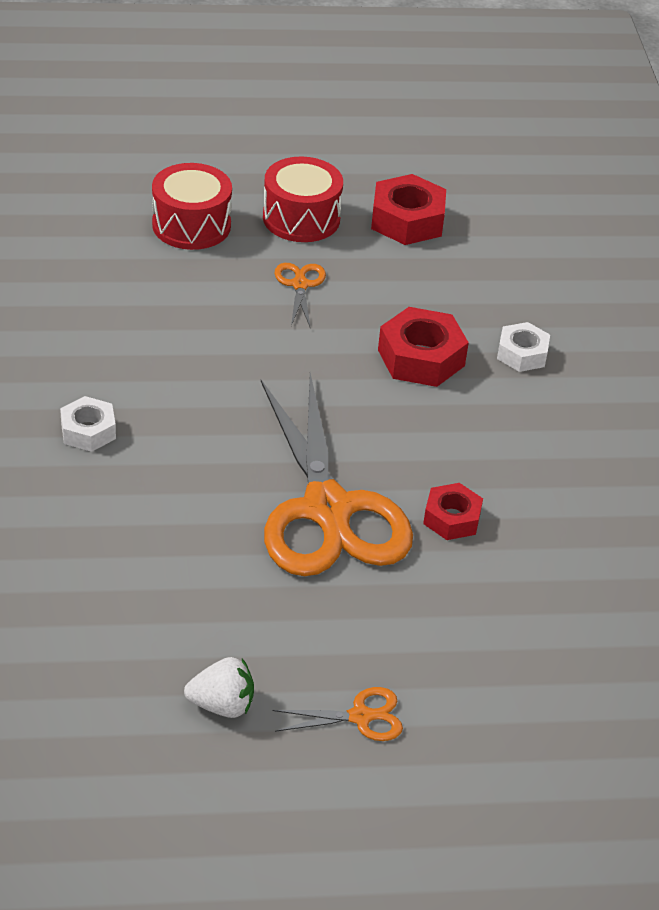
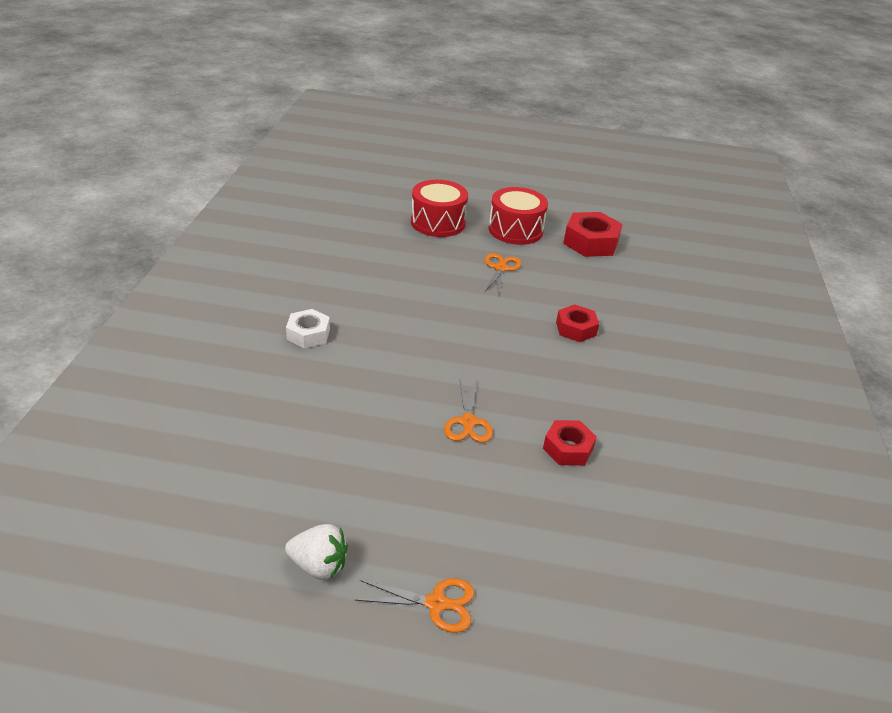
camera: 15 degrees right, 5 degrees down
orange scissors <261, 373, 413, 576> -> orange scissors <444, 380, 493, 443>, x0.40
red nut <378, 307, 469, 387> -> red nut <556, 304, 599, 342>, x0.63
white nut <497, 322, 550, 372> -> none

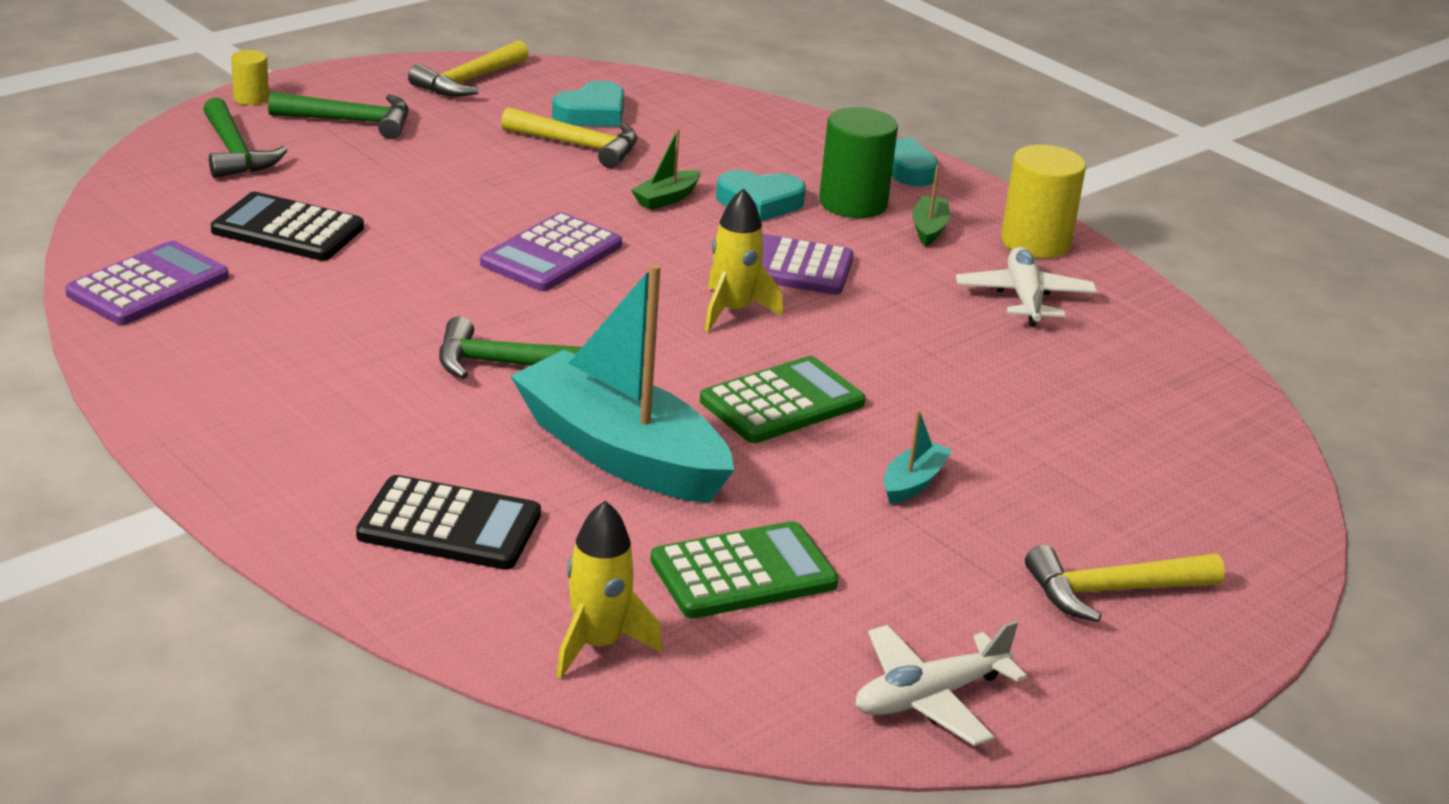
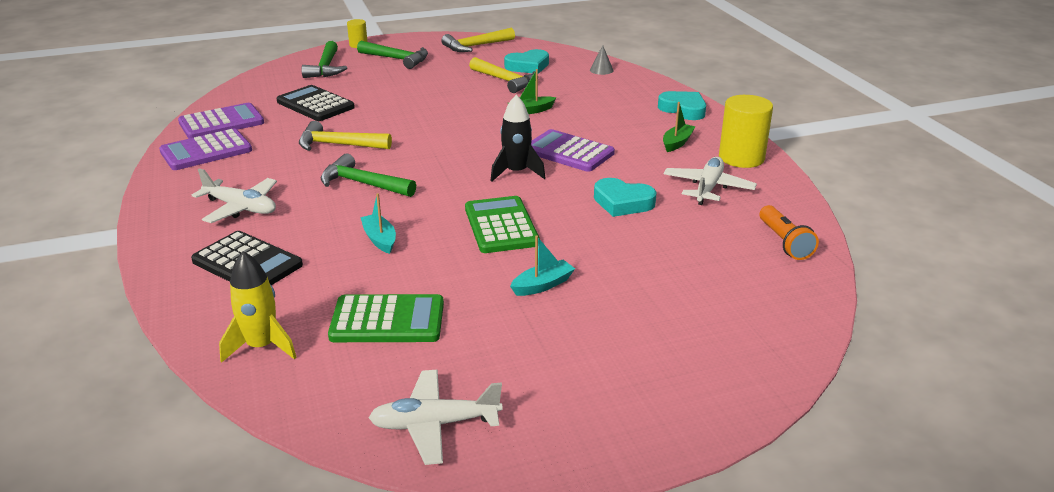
camera: 25 degrees right, 0 degrees up
purple calculator <480, 212, 622, 291> -> purple calculator <159, 128, 252, 170>, moved
turquoise boat <510, 264, 734, 503> -> turquoise boat <360, 193, 396, 254>, x0.40
green calculator <700, 356, 866, 443> -> green calculator <465, 196, 540, 253>, 90 degrees counterclockwise
yellow rocket <705, 188, 783, 332> -> black rocket <491, 95, 545, 182>
turquoise heart <716, 170, 806, 222> -> turquoise heart <594, 178, 657, 217>, moved
green cylinder <819, 107, 898, 218> -> none
yellow hammer <1025, 545, 1225, 622> -> yellow hammer <299, 121, 392, 151>, moved
none -> white plane <192, 168, 277, 223>
none -> grey cone <590, 45, 613, 75>
none -> orange flashlight <760, 205, 819, 260>

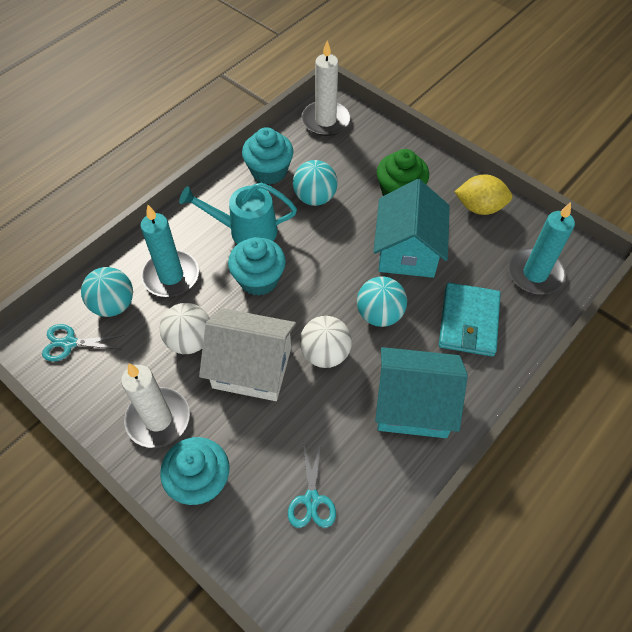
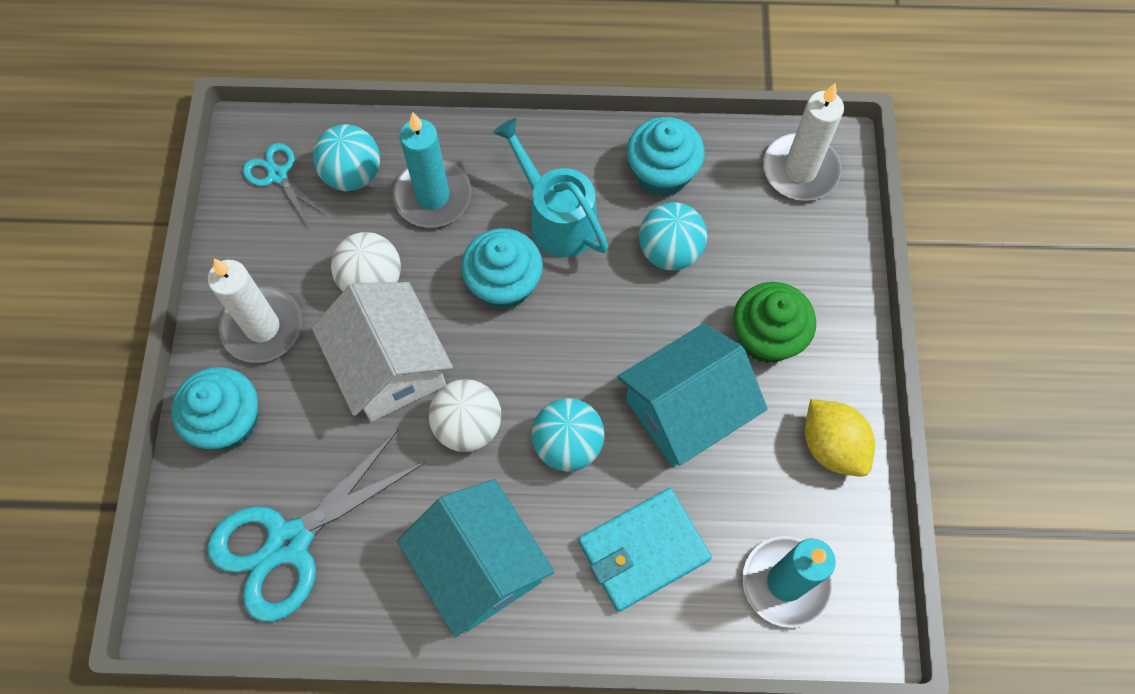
camera: 50 degrees right, 10 degrees up
turquoise scissors <288, 442, 336, 528> -> turquoise scissors <207, 428, 426, 622>, x1.95

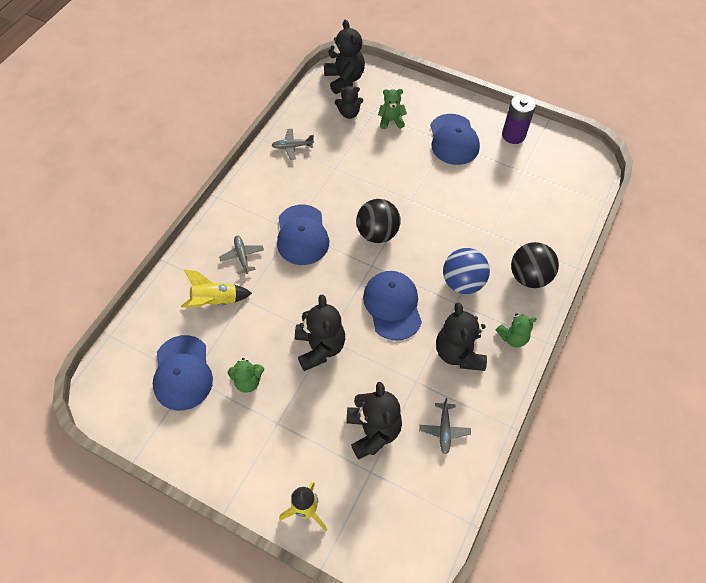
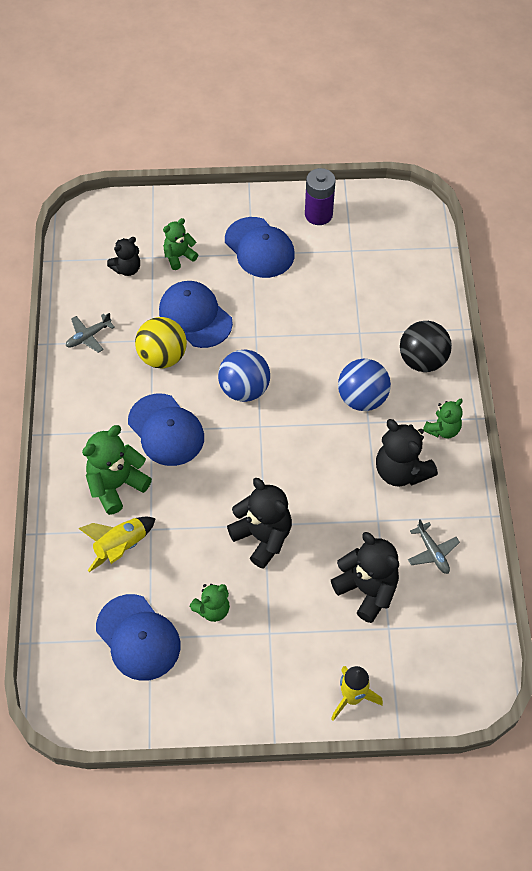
camera: 30 degrees left, 0 degrees up
grey plane <219, 235, 264, 274> -> green teddy bear <82, 425, 152, 515>
black teddy bear <324, 20, 365, 94> -> none
black ball <356, 199, 401, 243> -> blue ball <218, 349, 270, 402>
blue cap <363, 271, 422, 341> -> blue cap <159, 281, 233, 348>, moved
none -> yellow ball <135, 317, 187, 369>

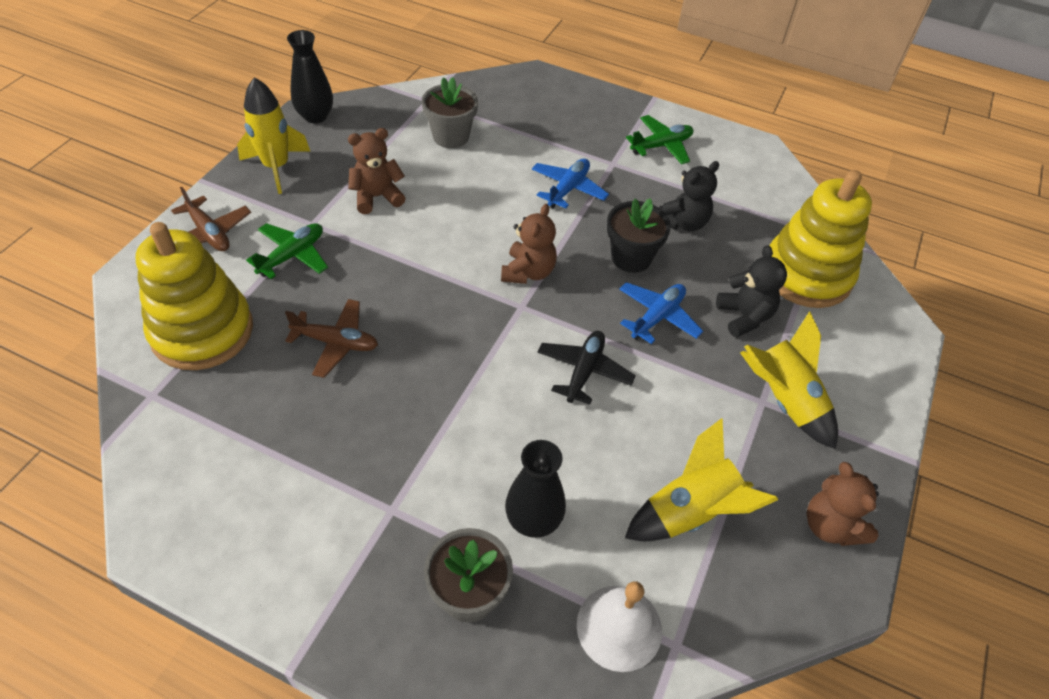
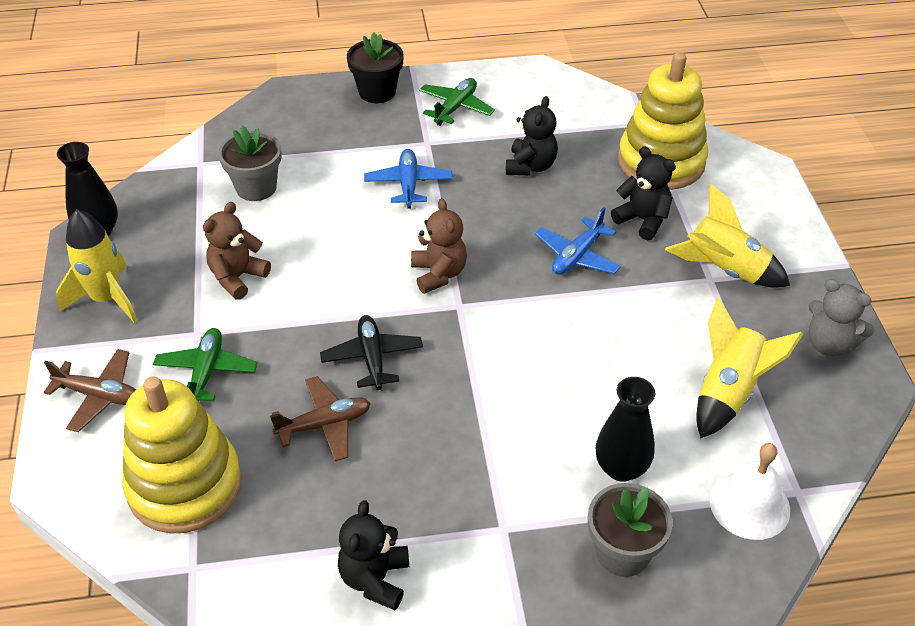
camera: 30 degrees left, 5 degrees down
black plane <537, 331, 636, 405> -> black plane <320, 315, 423, 390>, moved
black flower pot <607, 198, 671, 273> -> black flower pot <347, 32, 404, 103>, moved
blue plane <619, 282, 703, 344> -> blue plane <535, 207, 621, 275>, 150 degrees counterclockwise
brown teddy bear <807, 462, 879, 546> -> grey teddy bear <808, 279, 874, 356>
none -> black teddy bear <338, 500, 409, 610>

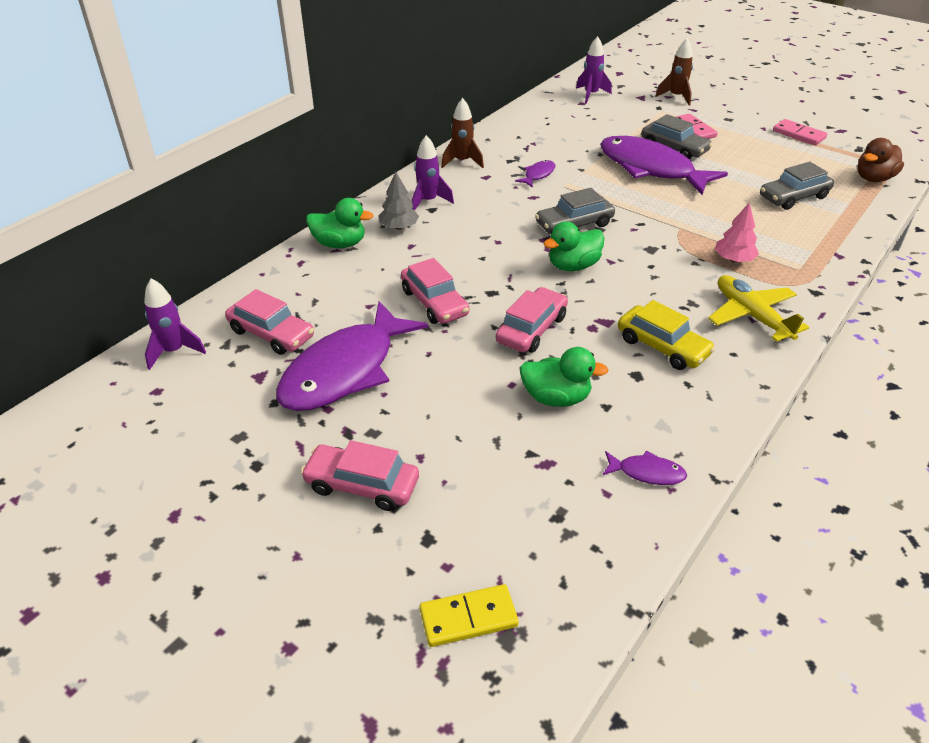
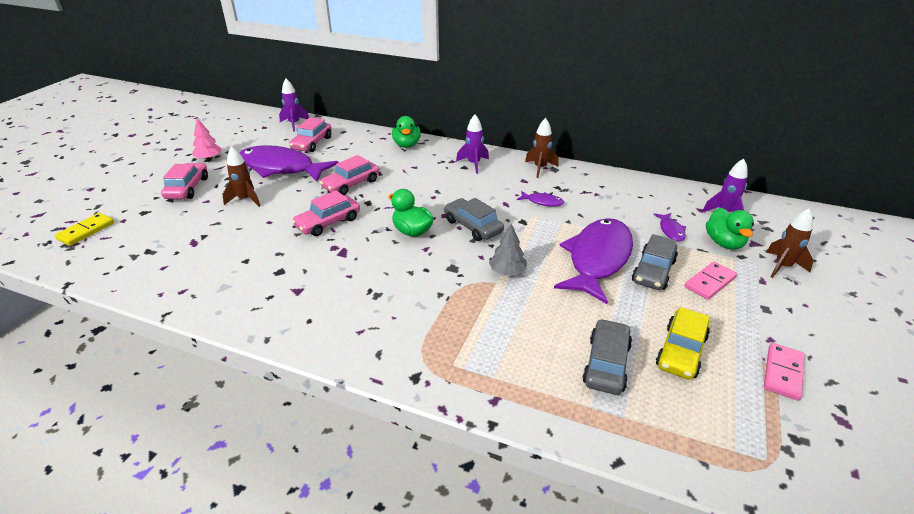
camera: 75 degrees right, 5 degrees down
grey tree <379, 172, 419, 230> -> grey tree <489, 224, 527, 275>, moved
yellow domino <419, 584, 519, 647> -> yellow domino <55, 213, 114, 246>, 60 degrees clockwise
pink car <496, 287, 568, 352> -> pink car <292, 190, 360, 236>, 120 degrees clockwise
green duck <520, 347, 609, 407> -> green duck <706, 207, 754, 250>, moved
purple fish <603, 451, 687, 485> -> purple fish <653, 213, 686, 242>, moved
yellow car <618, 300, 715, 370> -> yellow car <656, 307, 710, 380>, moved
yellow plane <708, 275, 809, 342> -> none
pink tree <715, 202, 759, 262> -> pink tree <192, 118, 222, 160>, moved
grey car <760, 162, 834, 210> -> grey car <583, 319, 632, 395>, 60 degrees clockwise
brown duck <857, 138, 904, 182> -> none
none -> brown rocket <222, 146, 260, 207>

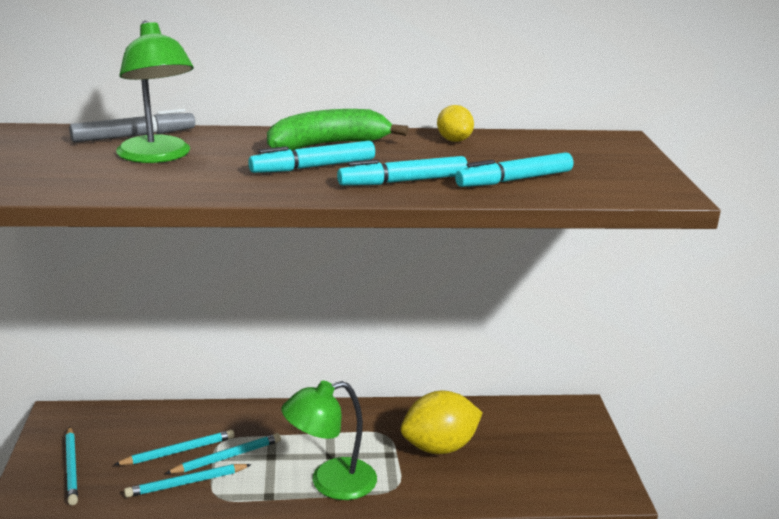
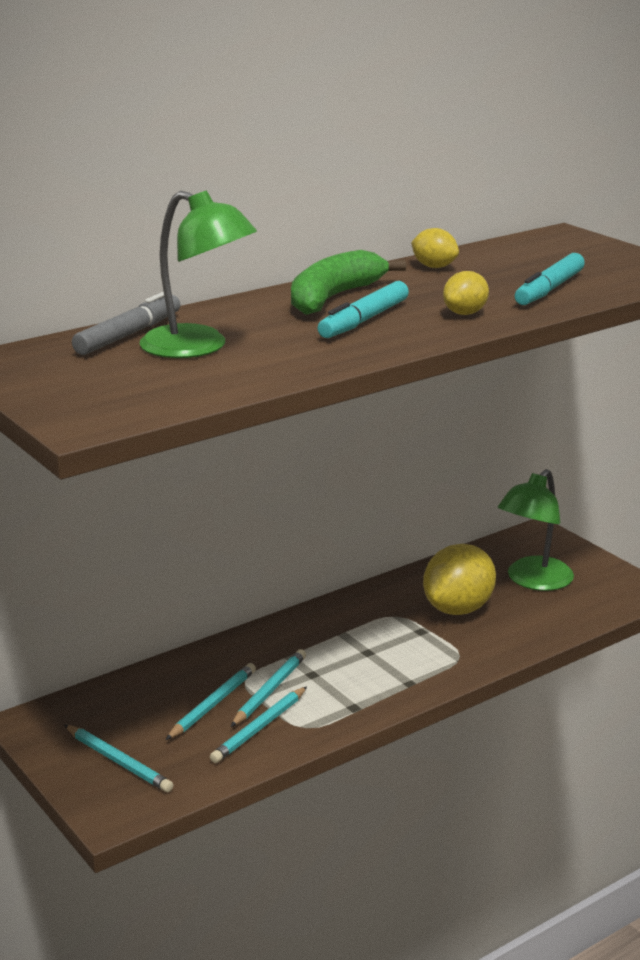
camera: 30 degrees left, 0 degrees up
green lamp <282, 381, 377, 500> -> green lamp <498, 469, 574, 591>, moved
turquoise marker <337, 156, 468, 186> -> yellow lemon <443, 271, 489, 315>

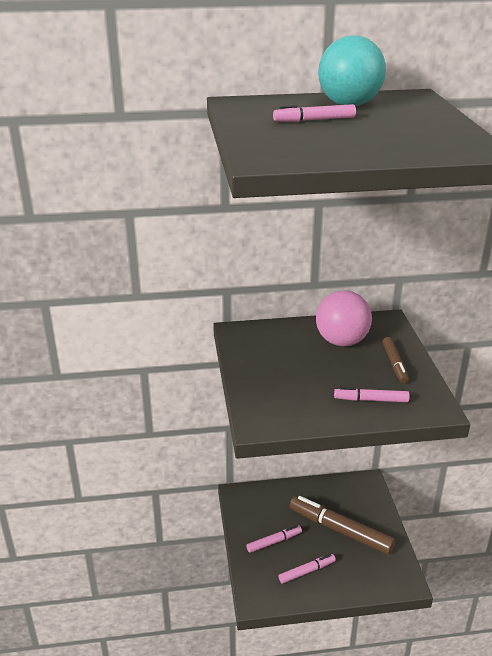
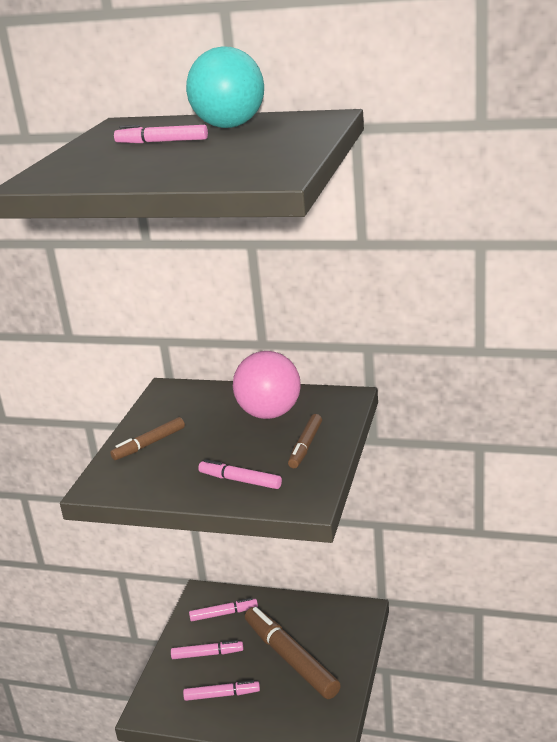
camera: 25 degrees right, 5 degrees down
none -> brown marker <110, 417, 185, 460>
none -> pink marker <189, 598, 258, 621>

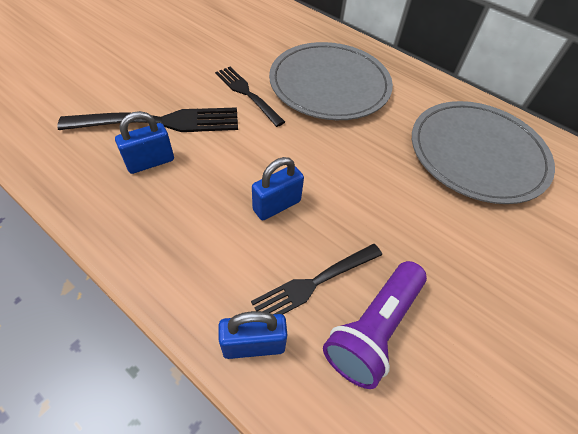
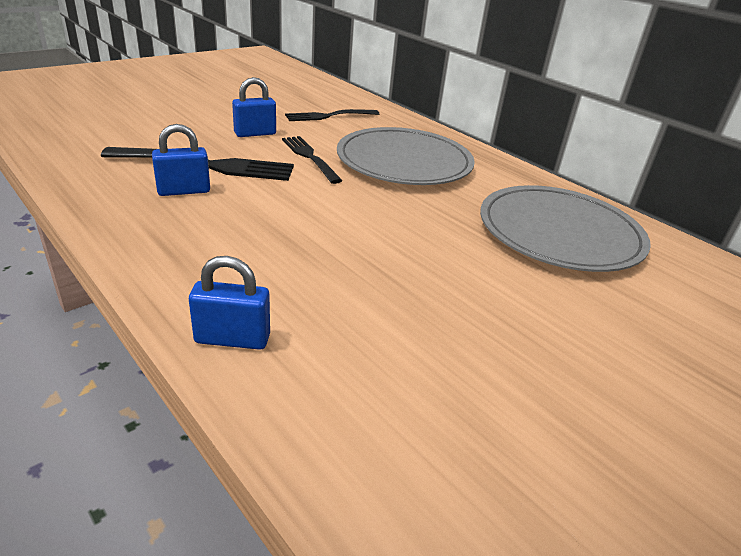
camera: 10 degrees right, 20 degrees down
black fork <251, 244, 382, 314> -> black fork <285, 109, 379, 121>, moved
blue padlock <252, 157, 304, 220> -> blue padlock <232, 77, 276, 137>, moved
purple flashlight <323, 261, 427, 389> -> none

